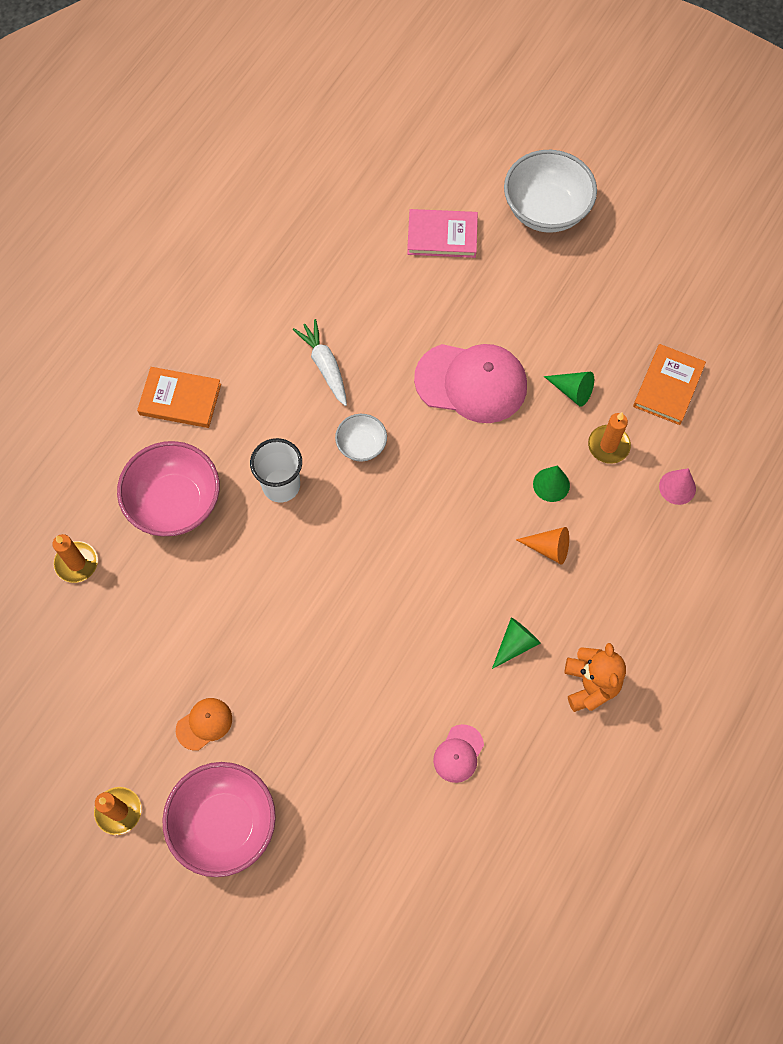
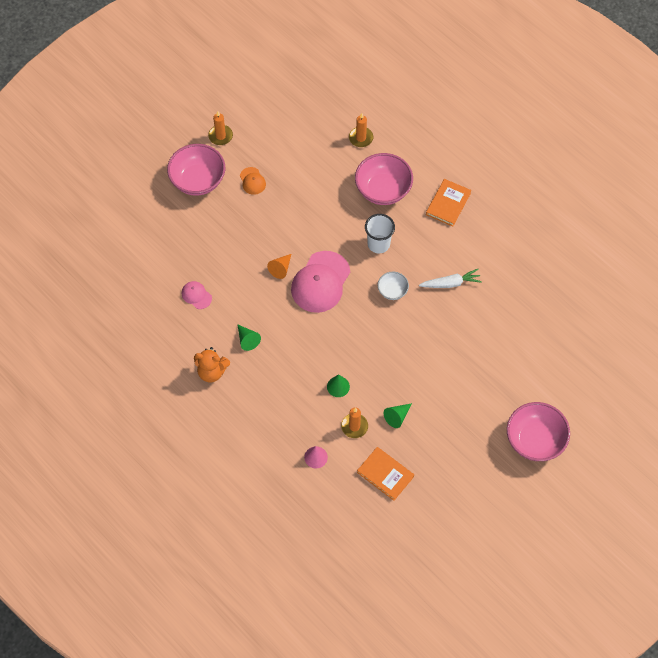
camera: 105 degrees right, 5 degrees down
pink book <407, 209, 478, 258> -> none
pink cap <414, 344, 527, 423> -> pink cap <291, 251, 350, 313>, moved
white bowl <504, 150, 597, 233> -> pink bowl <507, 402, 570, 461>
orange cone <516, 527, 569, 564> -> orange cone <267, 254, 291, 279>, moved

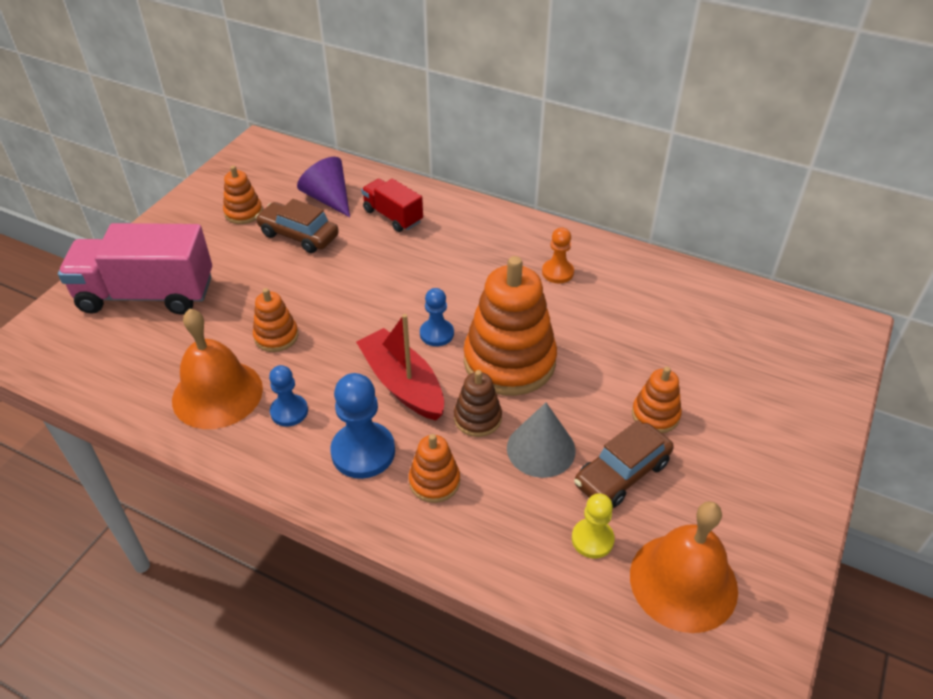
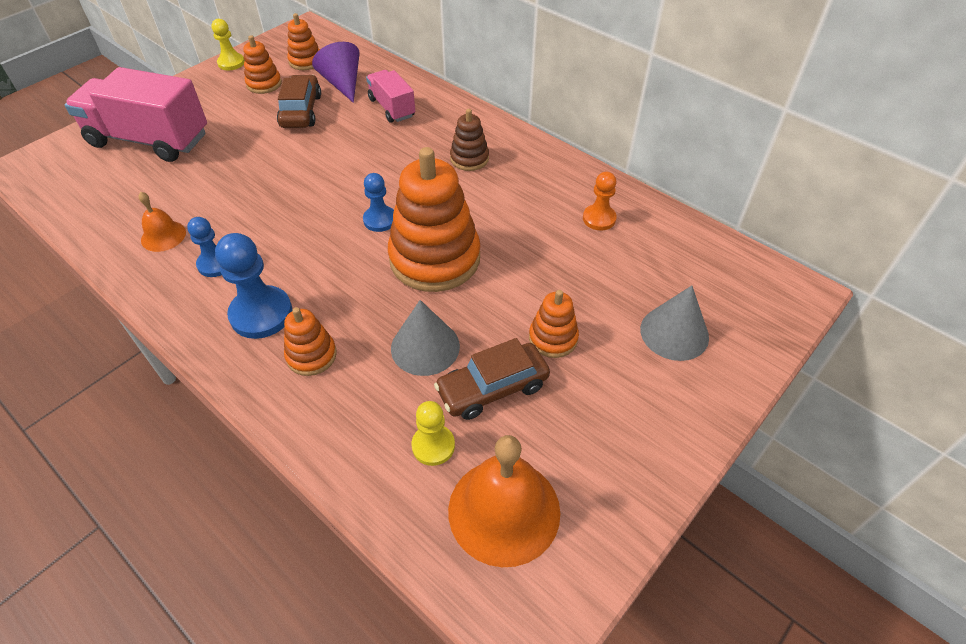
camera: 15 degrees right, 5 degrees up
orange bell <172, 308, 263, 429> -> orange bell <138, 192, 186, 252>, x0.52
orange stacking toy <253, 288, 298, 352> -> orange stacking toy <287, 13, 320, 70>, moved
brown car <255, 199, 339, 253> -> brown car <277, 75, 321, 128>, 45 degrees clockwise
red boat <356, 314, 444, 421> -> none
red truck <361, 178, 423, 232> -> pink truck <366, 70, 415, 123>
brown stacking toy <454, 370, 502, 437> -> brown stacking toy <450, 109, 489, 171>, moved
orange pawn <542, 227, 574, 283> -> orange pawn <583, 172, 617, 231>, moved
none -> yellow pawn <211, 19, 245, 70>
none -> grey cone <640, 285, 709, 361>

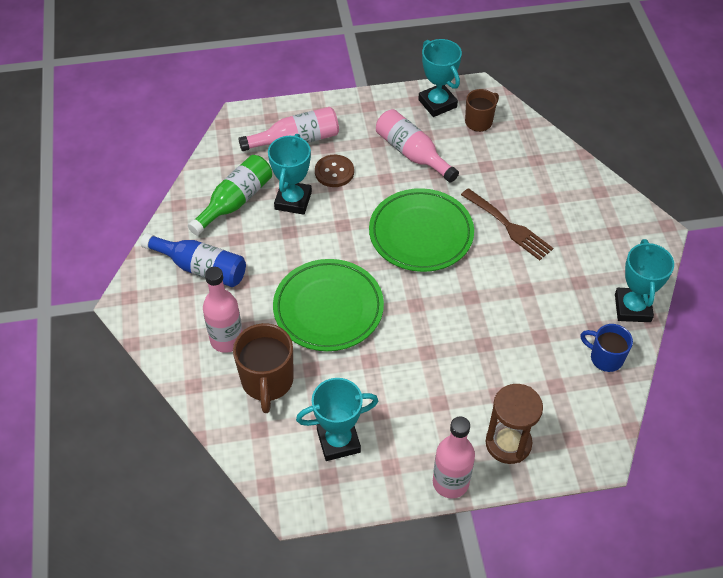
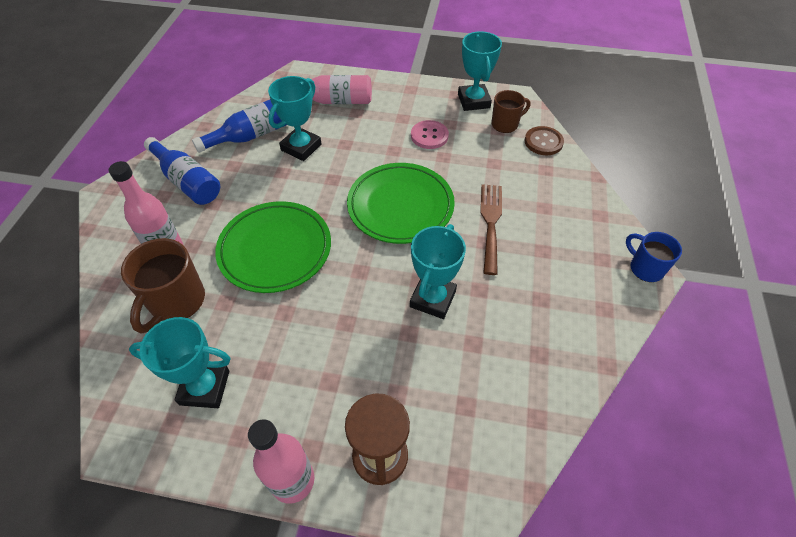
camera: 20 degrees right, 0 degrees up
green bottle <188, 155, 272, 236> -> blue bottle <192, 100, 287, 153>
brown button <315, 155, 354, 187> -> brown button <525, 126, 564, 155>, moved
pink bottle <376, 109, 459, 183> -> pink button <411, 120, 449, 149>
brown fork <461, 188, 553, 260> -> brown fork <480, 184, 502, 275>, 150 degrees counterclockwise
blue mug <580, 324, 633, 372> -> blue mug <626, 232, 682, 282>, moved
turquoise trophy <615, 239, 674, 322> -> turquoise trophy <410, 224, 466, 319>, moved

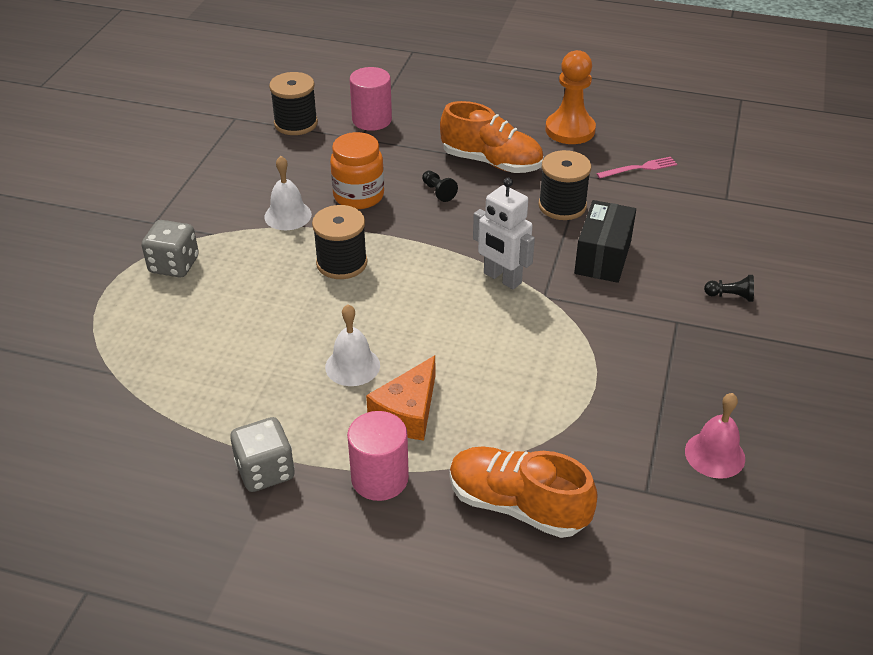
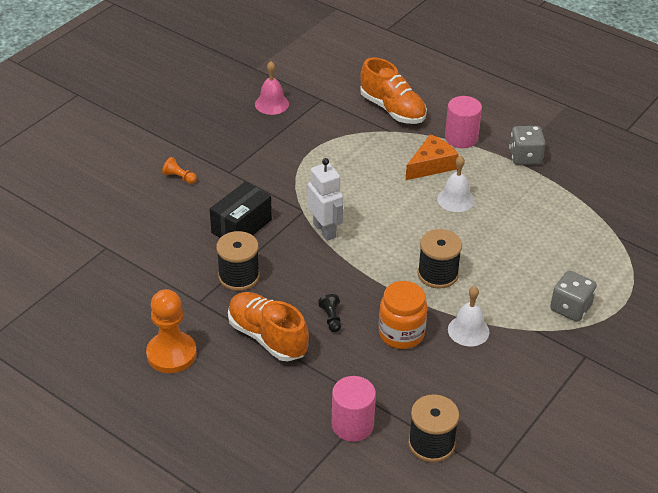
camera: 160 degrees left, 0 degrees up
pink fork <596, 157, 677, 179> -> none
black pawn <704, 275, 754, 302> -> orange pawn <162, 157, 197, 184>

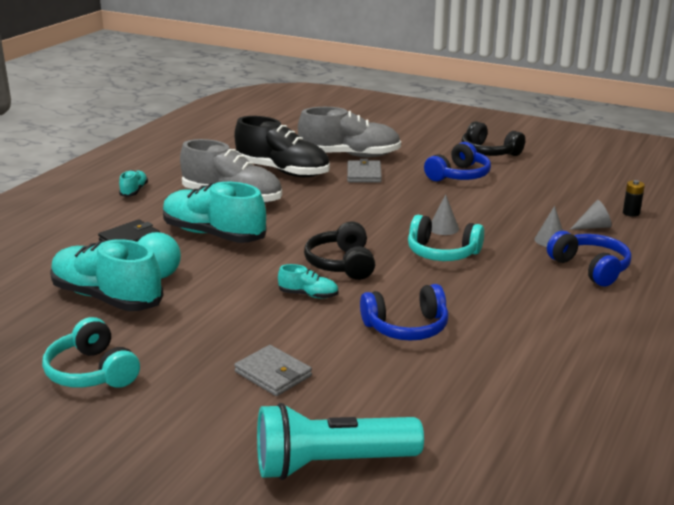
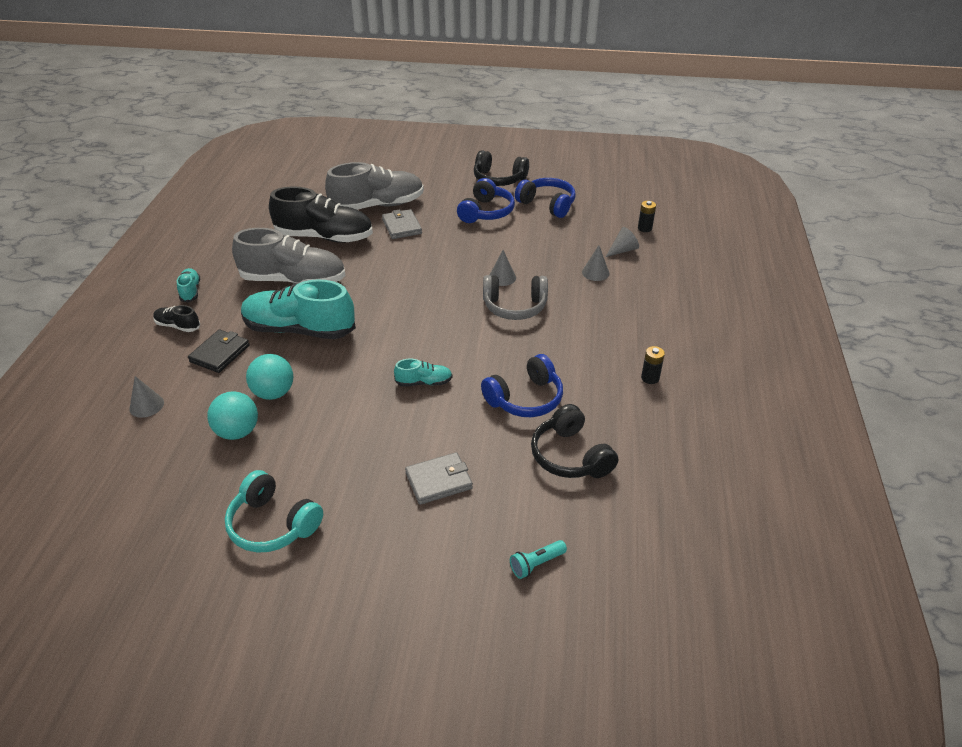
camera: 20 degrees left, 15 degrees up
turquoise shoe <50, 239, 164, 311> -> turquoise ball <207, 391, 258, 440>
grey wallet <234, 345, 312, 396> -> grey wallet <405, 452, 473, 505>, 45 degrees counterclockwise
turquoise flashlight <257, 403, 424, 480> -> turquoise flashlight <510, 540, 567, 579>, x0.41
black headphones <304, 221, 375, 280> -> black headphones <531, 404, 618, 478>, moved
turquoise headphones <408, 215, 484, 261> -> grey headphones <483, 275, 548, 320>
blue headphones <547, 231, 632, 287> -> blue headphones <515, 178, 576, 218>, moved
none -> grey cone <129, 376, 164, 418>
none -> black shoe <153, 305, 200, 332>
none -> black battery <641, 346, 665, 384>

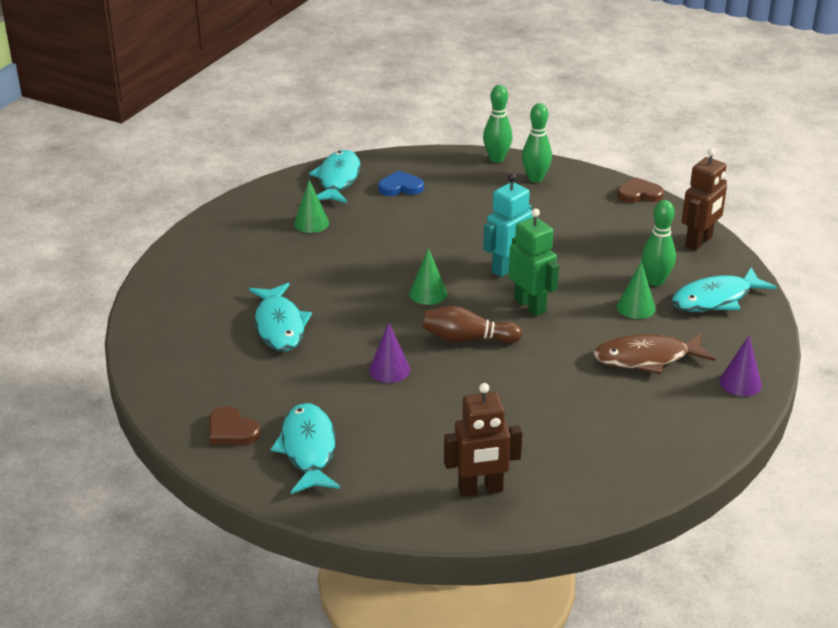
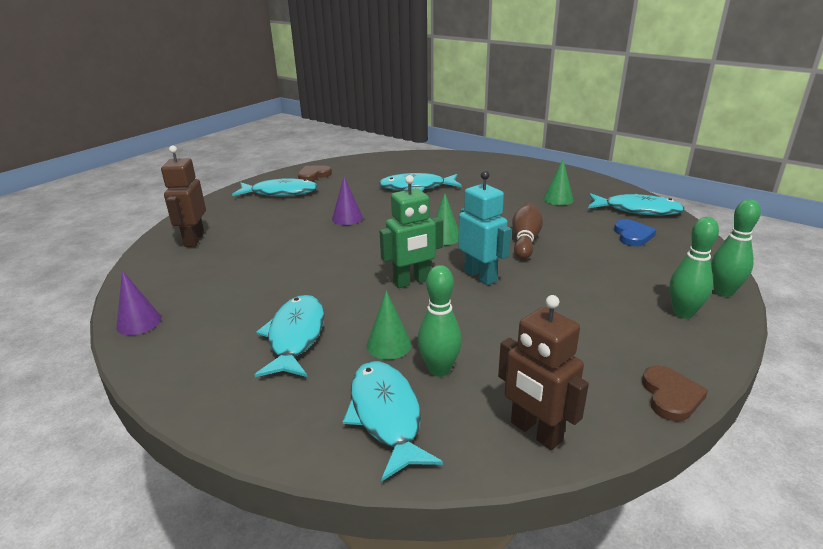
camera: 100 degrees right, 5 degrees down
brown bowling pin <423, 306, 522, 343> -> brown bowling pin <512, 203, 543, 259>, moved
brown fish <594, 333, 715, 374> -> turquoise fish <255, 295, 324, 377>
purple cone <719, 336, 762, 396> -> purple cone <116, 271, 161, 335>, moved

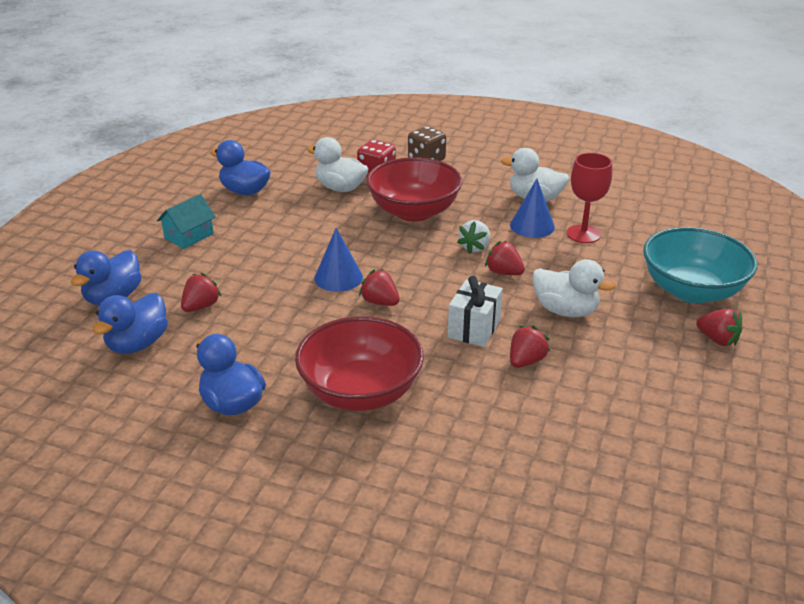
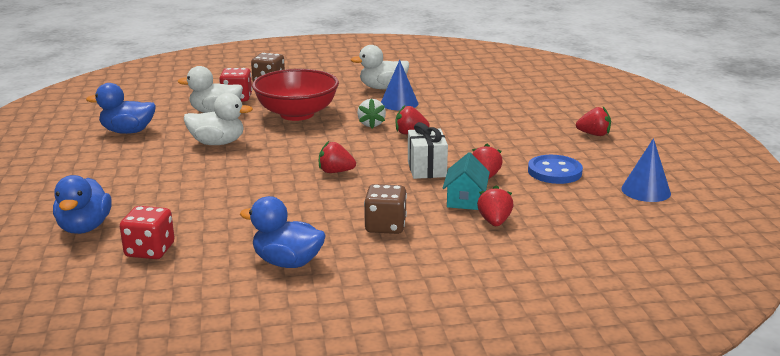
camera: 30 degrees left, 10 degrees down
blue duck <93, 293, 168, 354> -> red dice <120, 206, 175, 259>
turquoise house <157, 194, 216, 249> -> turquoise house <443, 152, 490, 210>, moved
red strawberry <181, 273, 222, 312> -> red strawberry <477, 185, 514, 226>, moved
red bowl <295, 316, 424, 411> -> brown dice <364, 184, 407, 234>
blue cone <314, 228, 363, 292> -> blue cone <621, 138, 671, 202>, moved
white duck <532, 259, 615, 317> -> white duck <184, 93, 253, 145>, moved
red goblet <567, 153, 612, 243> -> none
turquoise bowl <643, 227, 757, 303> -> none
none -> blue button <528, 155, 583, 184>

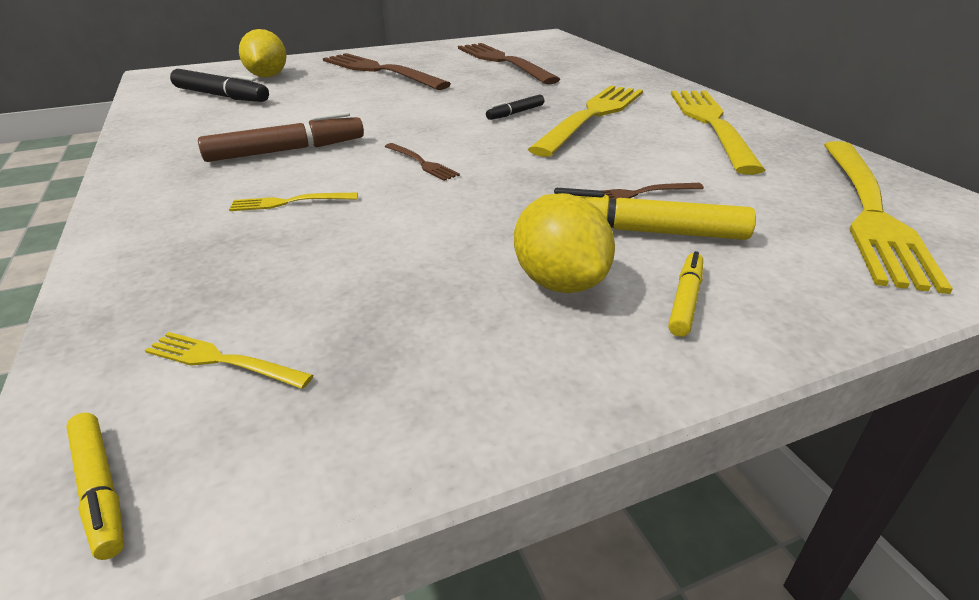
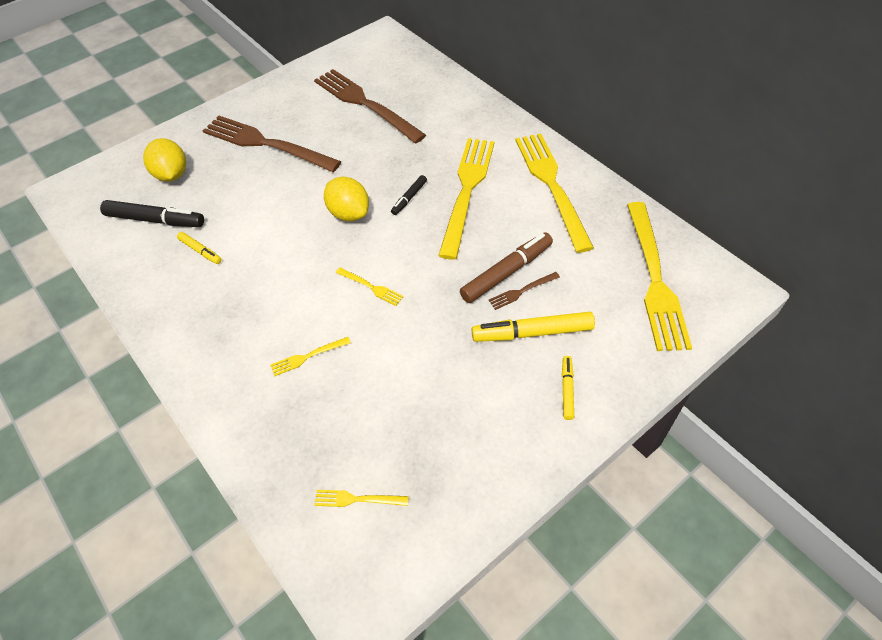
camera: 15 degrees left, 20 degrees up
yellow marker <66, 413, 124, 560> -> yellow marker <177, 232, 222, 264>, moved
brown marker <198, 112, 364, 162> -> brown marker <460, 232, 553, 303>, moved
brown fork <385, 143, 460, 181> -> yellow fork <336, 268, 403, 306>
yellow lemon <514, 193, 615, 293> -> yellow lemon <324, 177, 369, 221>, moved

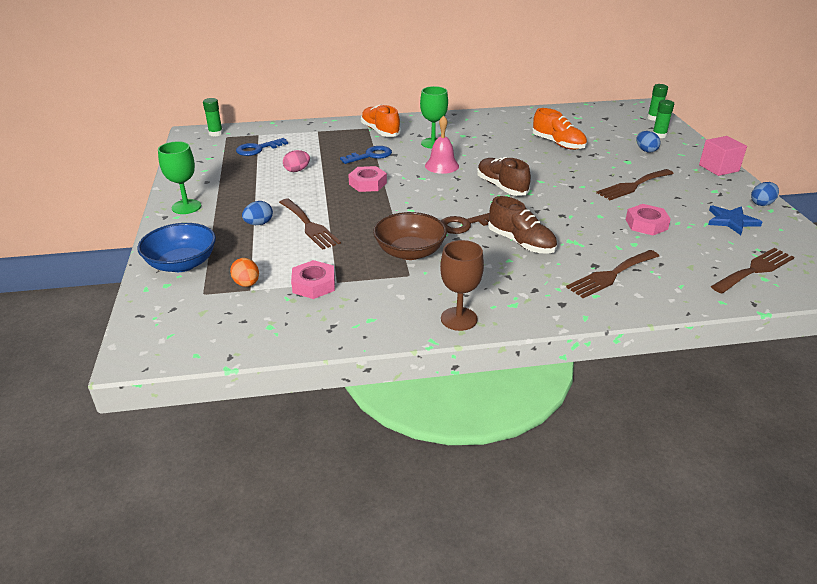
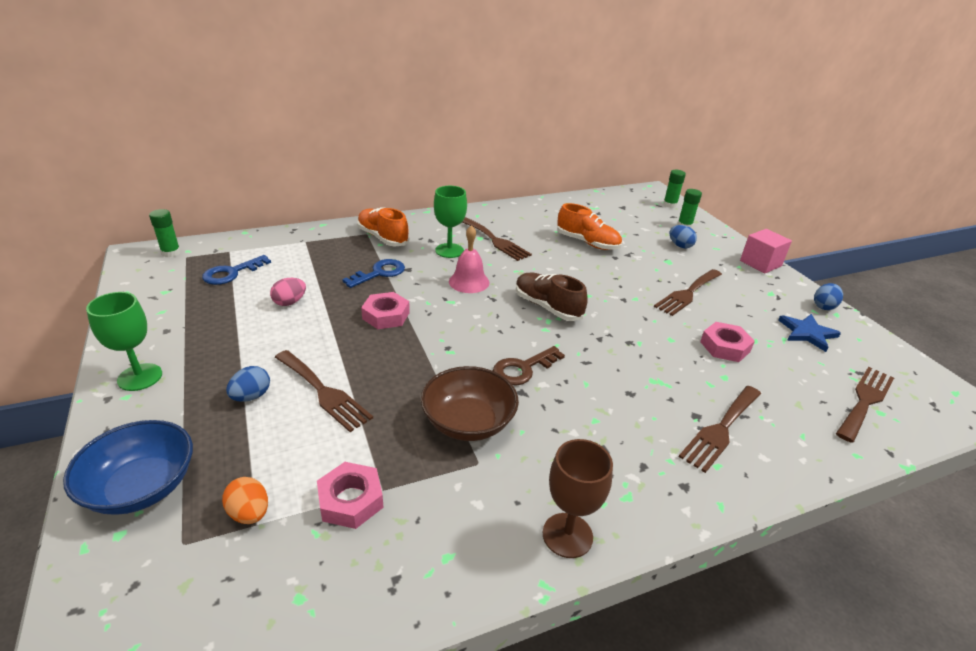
camera: 15 degrees left, 0 degrees up
brown shoe <488, 196, 557, 254> -> none
none -> brown fork <462, 217, 532, 261>

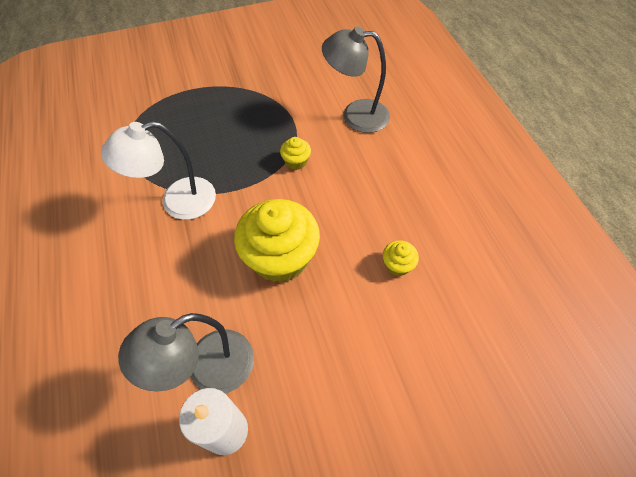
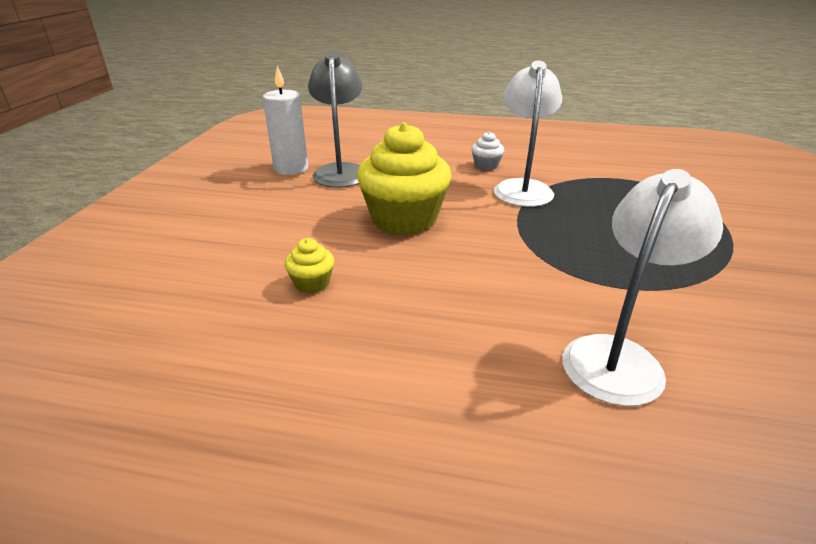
camera: 120 degrees right, 25 degrees down
yellow cupcake <280, 137, 311, 170> -> none
grey lamp <322, 26, 390, 133> -> white lamp <562, 169, 723, 406>
none -> white cupcake <471, 132, 504, 171>

